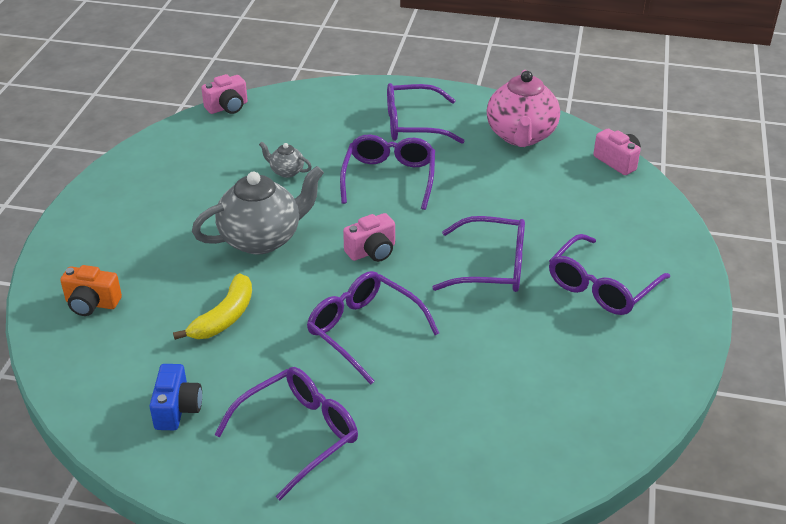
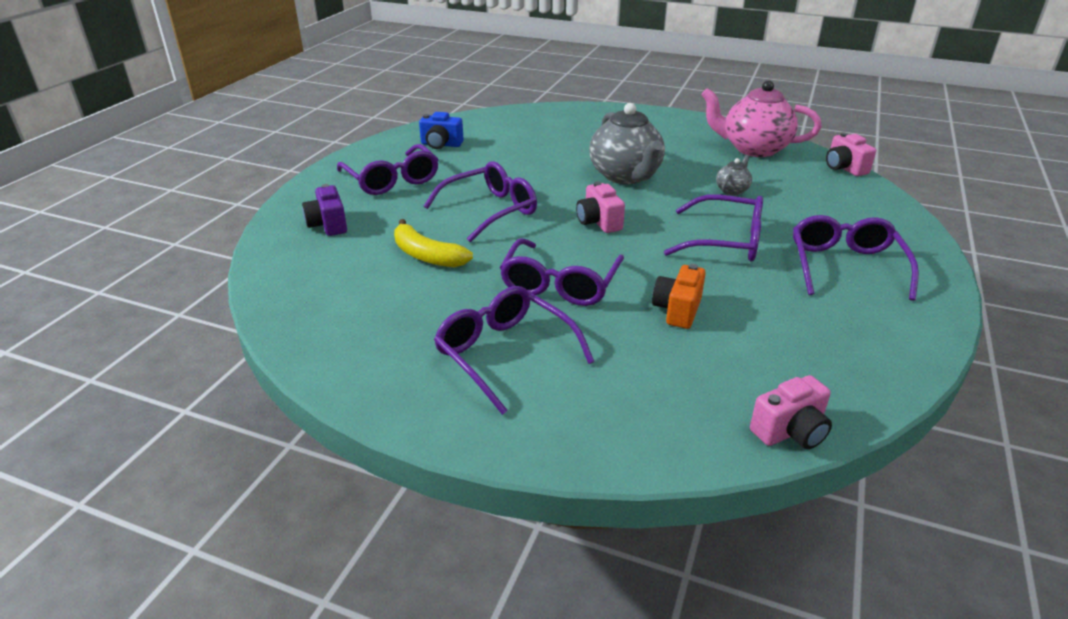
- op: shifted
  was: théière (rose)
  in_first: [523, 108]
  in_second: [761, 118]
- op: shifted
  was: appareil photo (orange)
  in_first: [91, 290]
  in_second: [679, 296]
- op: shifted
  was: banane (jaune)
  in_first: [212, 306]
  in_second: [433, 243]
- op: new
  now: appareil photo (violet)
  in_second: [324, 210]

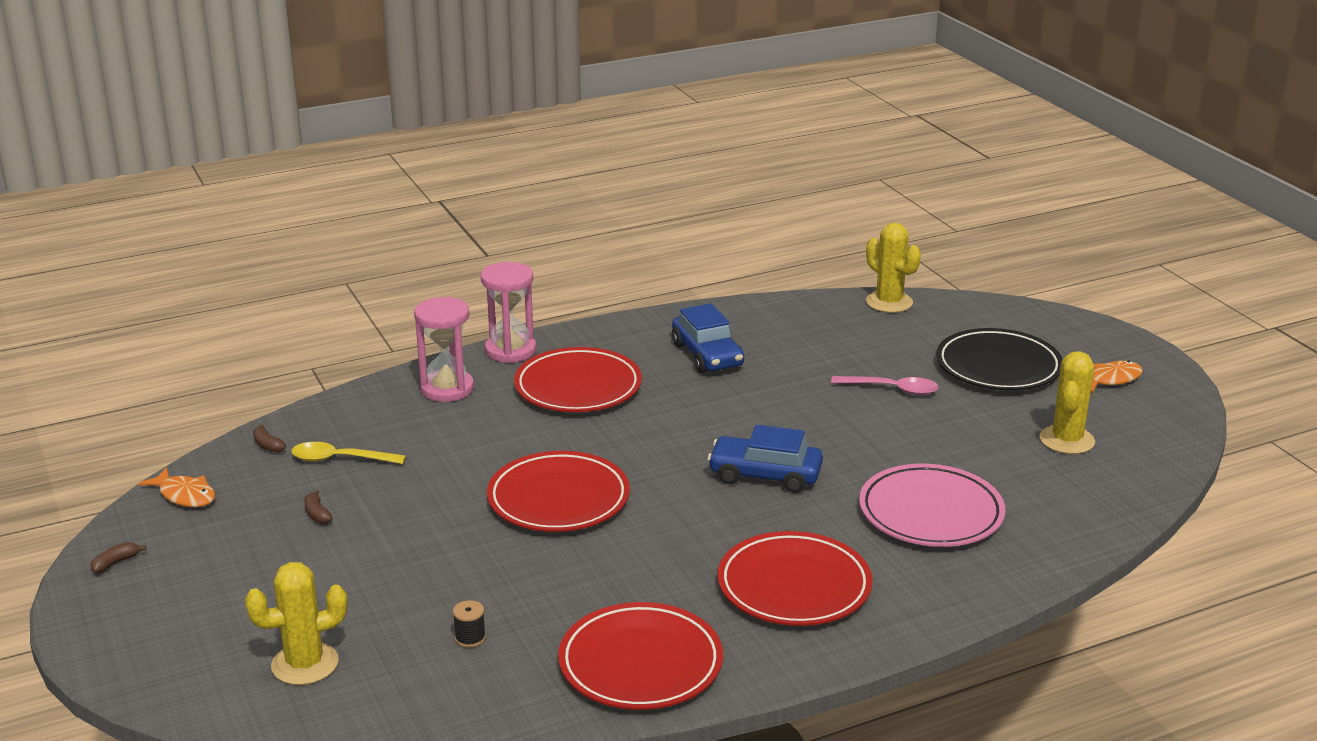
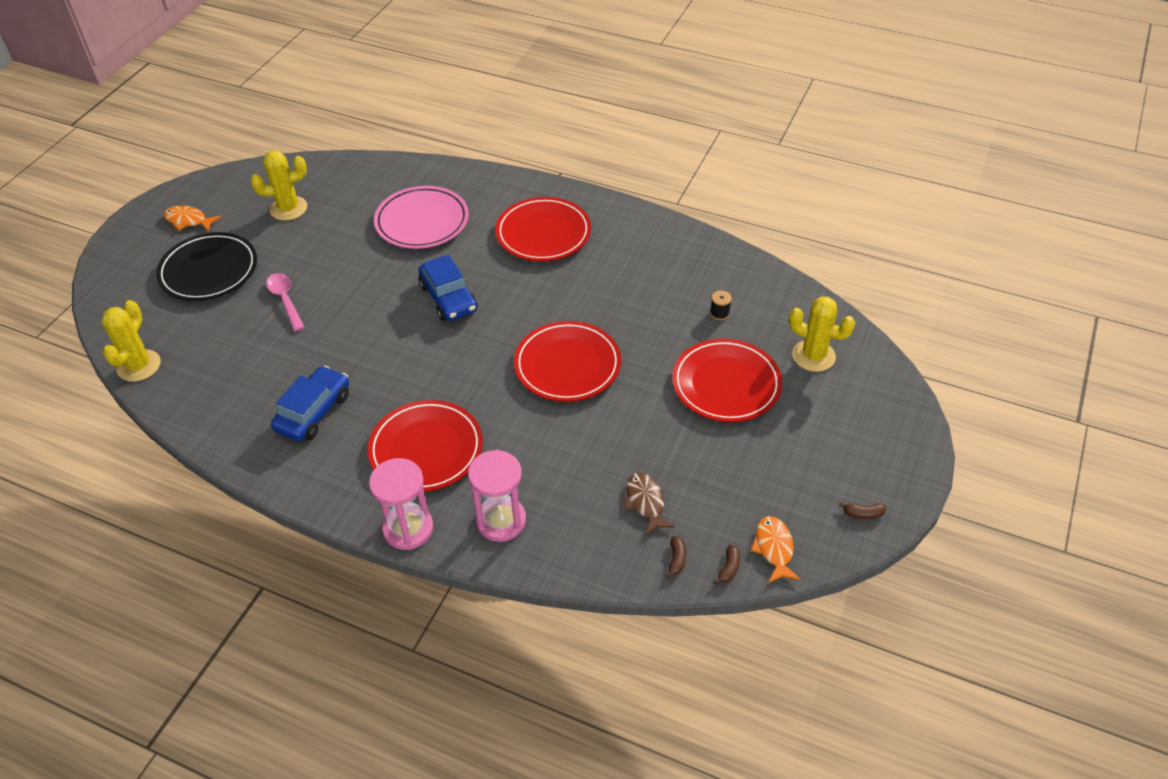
- op: swapped
  was: cuillère (jaune)
  now: poisson (marron)
  in_first: [348, 453]
  in_second: [649, 504]
- op: shifted
  was: banane (marron)
  in_first: [318, 507]
  in_second: [726, 564]
- op: shifted
  was: assiette (rouge)
  in_first: [640, 656]
  in_second: [727, 380]

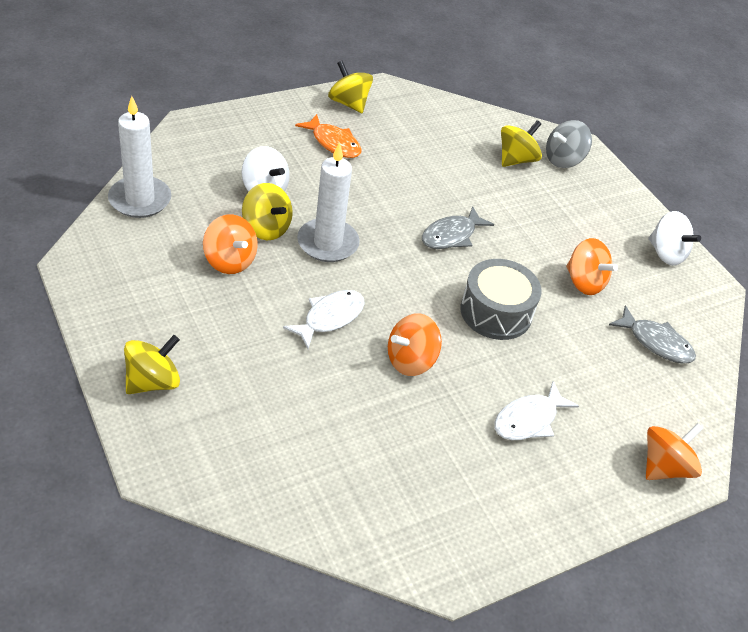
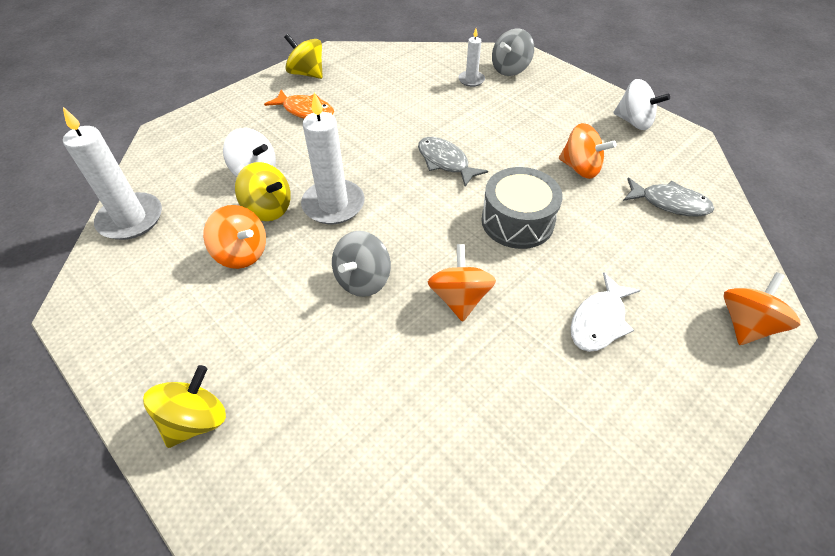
- op: swapped
  was: toupie (jaune)
  now: bougie (blanc)
  in_first: [521, 143]
  in_second: [471, 58]
- op: rotated
  was: poisson (gris)
  in_first: [458, 227]
  in_second: [453, 162]
  clockwise: 105
- op: swapped
  was: poisson (blanc)
  now: toupie (gris)
  in_first: [324, 319]
  in_second: [361, 264]
- op: rotated
  was: toupie (orange)
  in_first: [415, 344]
  in_second: [462, 283]
  clockwise: 135

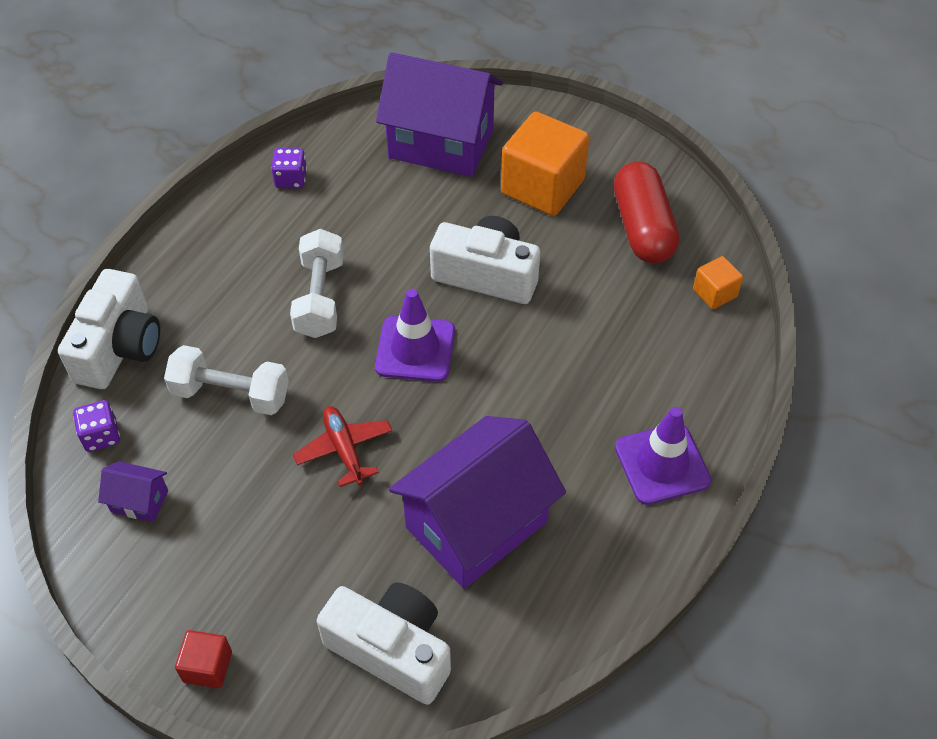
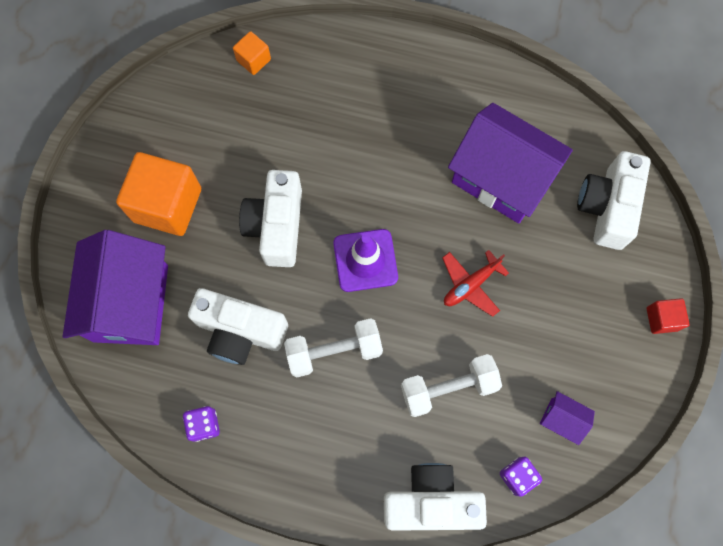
- op: gone
  was: gélule (rouge)
  in_first: [646, 212]
- op: rotated
  was: haltère (blanc)
  in_first: [226, 380]
  in_second: [451, 385]
  clockwise: 75
- op: gone
  was: cône de chantier (violet)
  in_first: [663, 456]
- op: rotated
  was: maison (violet)
  in_first: [133, 491]
  in_second: [567, 418]
  clockwise: -60
- op: new
  now: appareil photo (blanc)
  in_second: [238, 326]

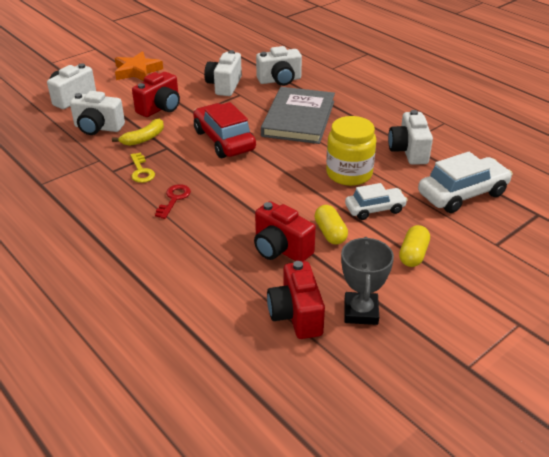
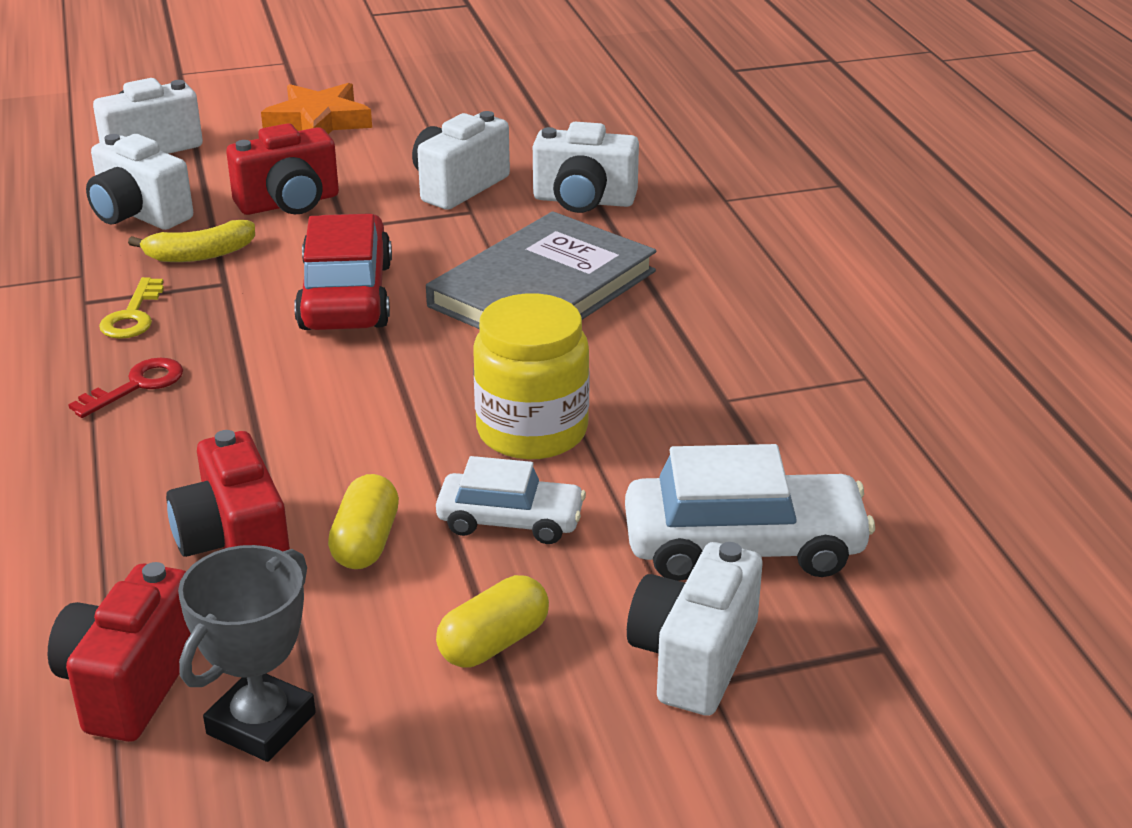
- op: shifted
  was: appareil photo (blanc)
  in_first: [410, 137]
  in_second: [694, 629]

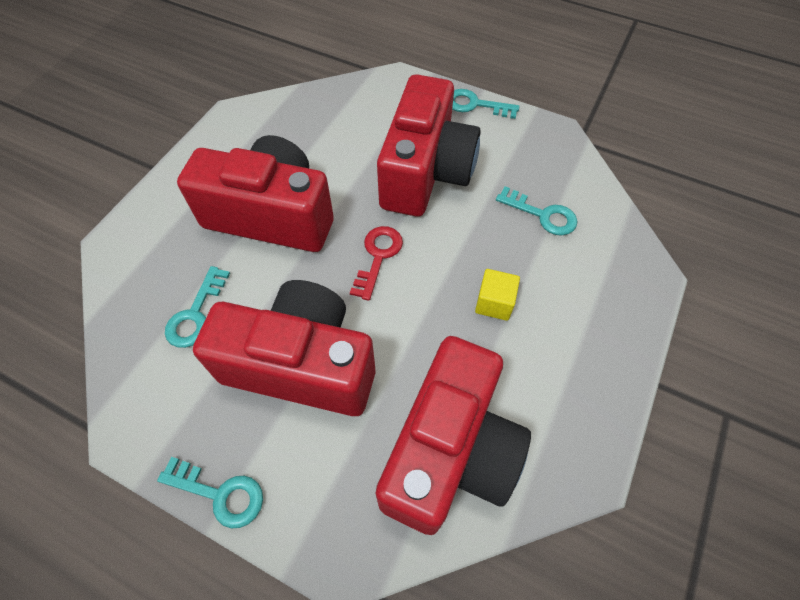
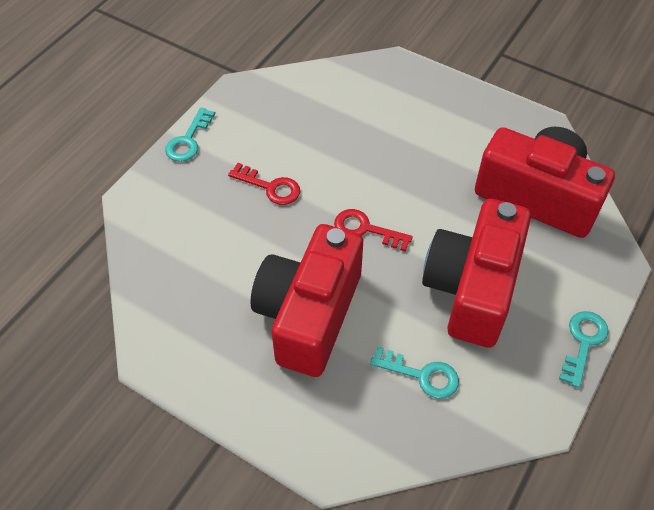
- op: swapped
  was: appareil photo (rouge)
  now: clé (rouge)
  in_first: [429, 145]
  in_second: [264, 184]
- op: gone
  was: clé (turquoise)
  in_first: [536, 211]
- op: gone
  was: cube (jaune)
  in_first: [497, 295]

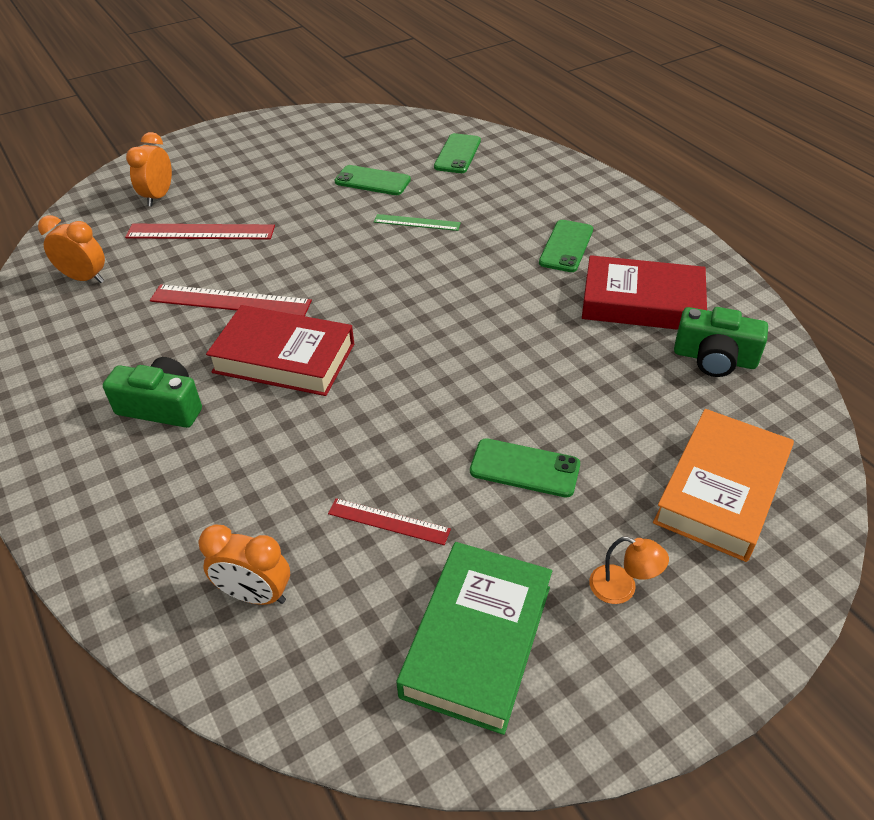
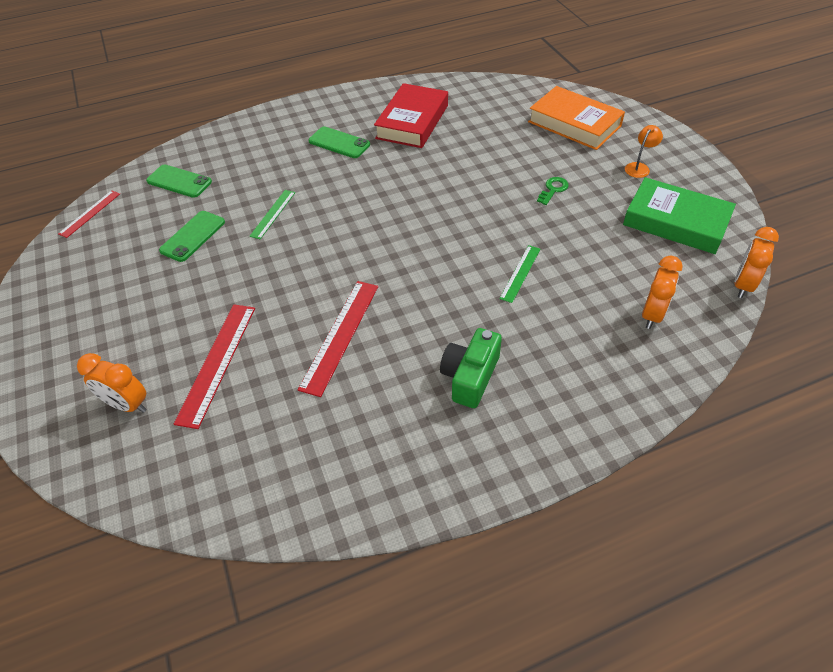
- op: shifted
  was: réveil (orange)
  in_first: [71, 249]
  in_second: [756, 262]
- op: gone
  was: livre (rouge)
  in_first: [280, 350]
- op: gone
  was: appareil photo (vert)
  in_first: [721, 342]
- op: swapped
  was: téléphone (vert)
  now: clé (vert)
  in_first: [525, 467]
  in_second: [553, 191]
- op: shifted
  was: règle (rouge)
  in_first: [389, 521]
  in_second: [89, 214]
- op: new
  now: règle (vert)
  in_second: [519, 274]

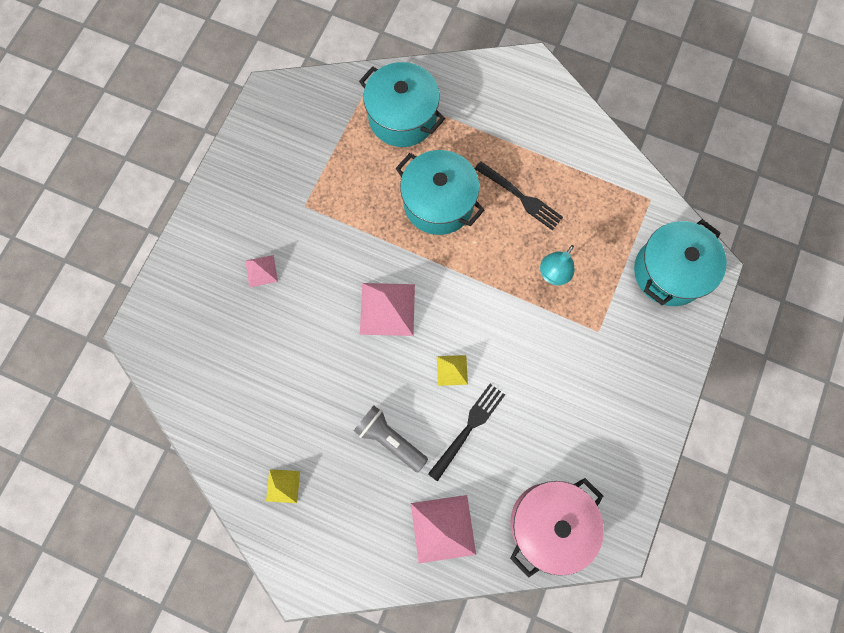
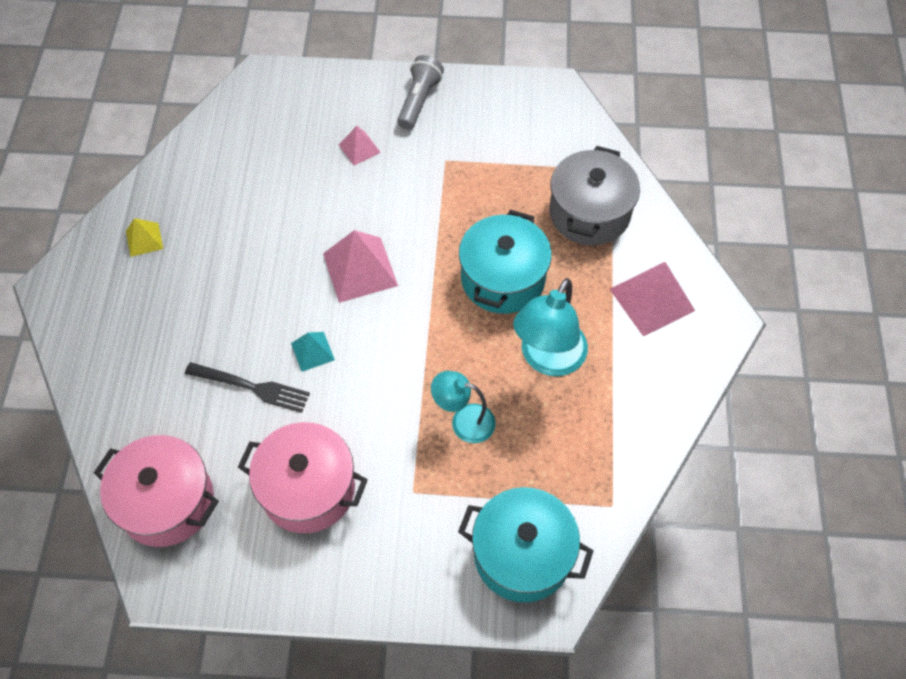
- op: repainted
  was: marmite (turquoise)
  now: marmite (gris)
  in_first: [402, 104]
  in_second: [594, 195]
- op: swapped
  was: fourchette (noir)
  now: lampe (turquoise)
  in_first: [519, 196]
  in_second: [550, 327]
- op: repainted
  was: pyramide (jaune)
  now: pyramide (turquoise)
  in_first: [452, 370]
  in_second: [313, 352]
- op: shifted
  was: lampe de poche (gris)
  in_first: [391, 439]
  in_second: [420, 92]
- op: shifted
  was: pyramide (rose)
  in_first: [443, 529]
  in_second: [652, 299]
- op: new
  now: marmite (rose)
  in_second: [303, 477]

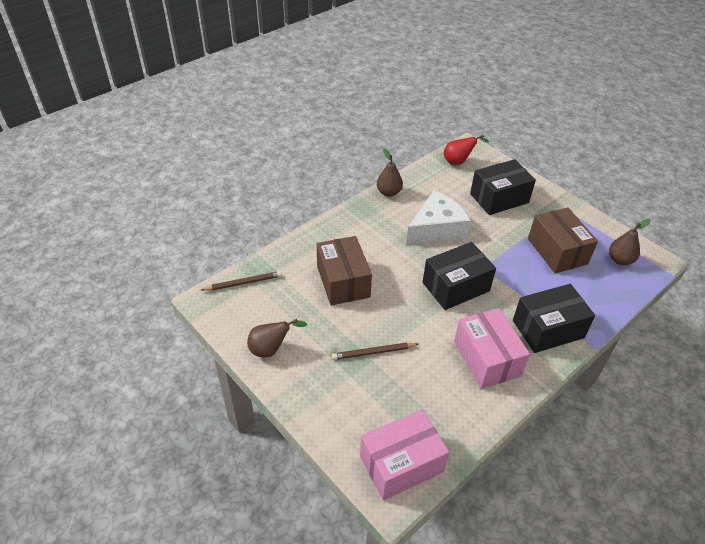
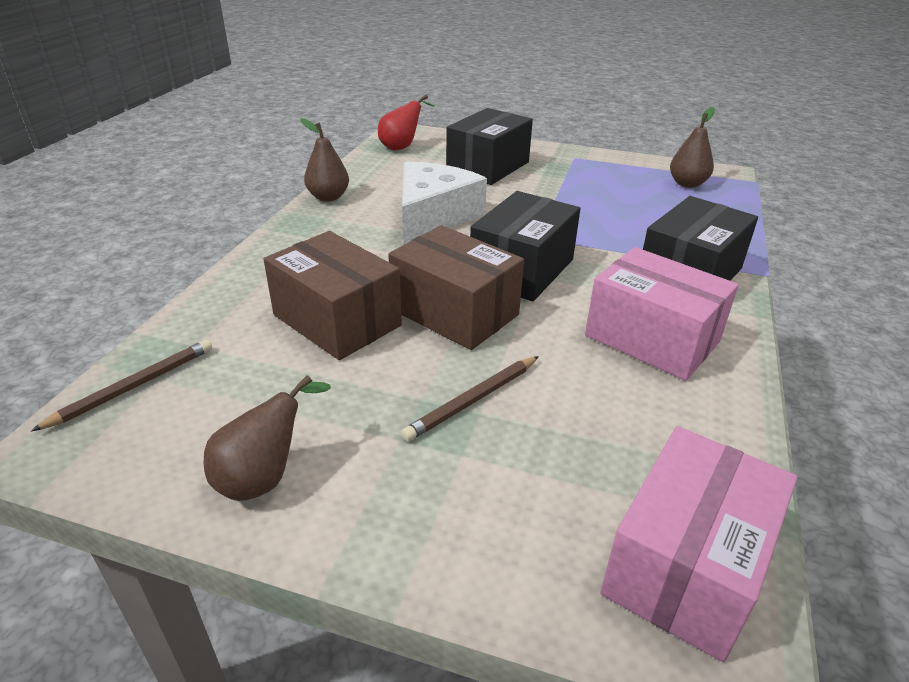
- op: shifted
  was: boîte (marron)
  in_first: [563, 240]
  in_second: [456, 287]

